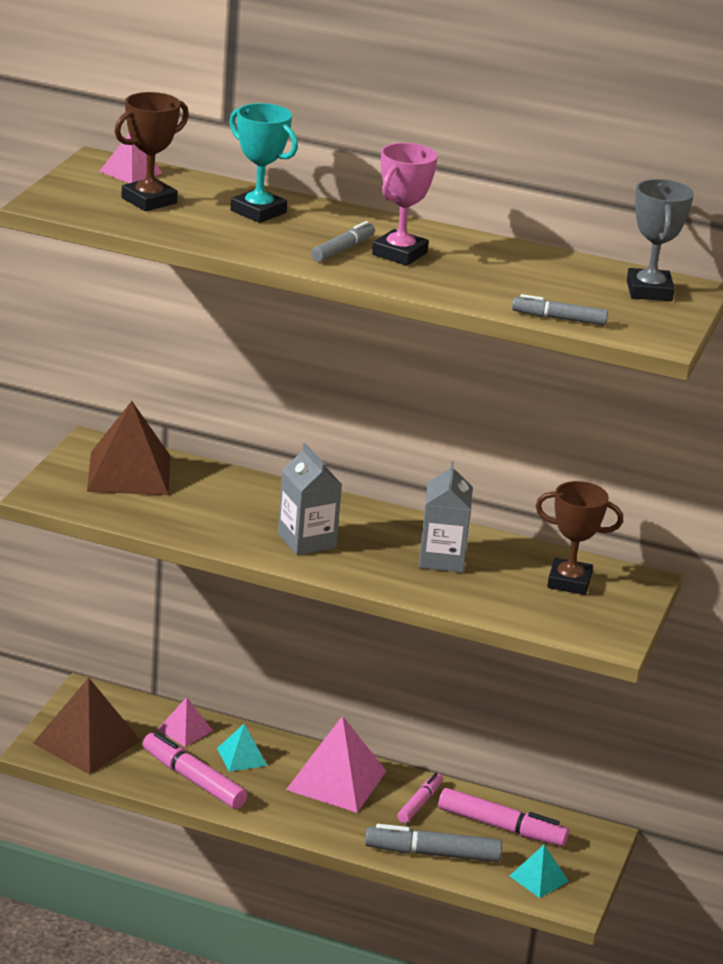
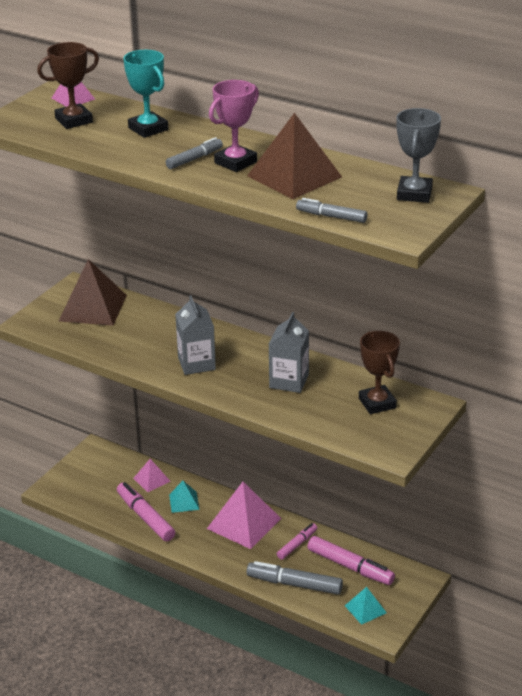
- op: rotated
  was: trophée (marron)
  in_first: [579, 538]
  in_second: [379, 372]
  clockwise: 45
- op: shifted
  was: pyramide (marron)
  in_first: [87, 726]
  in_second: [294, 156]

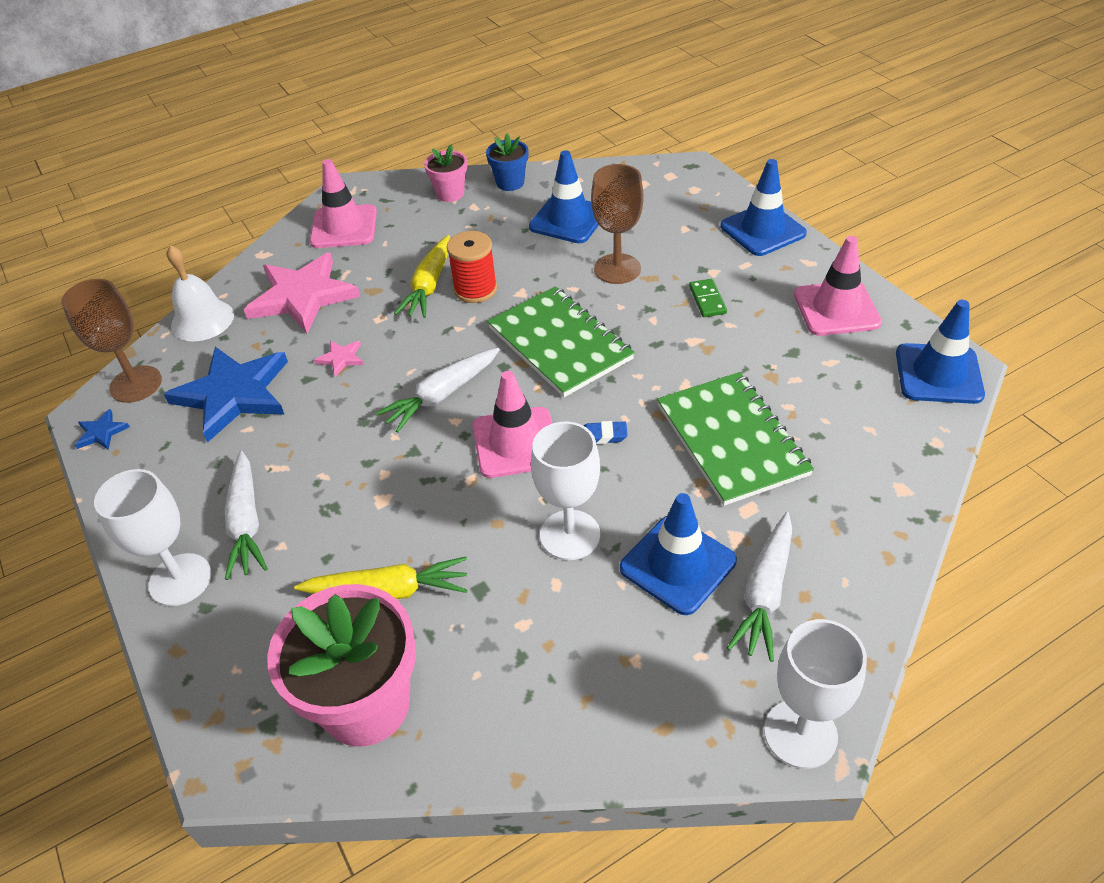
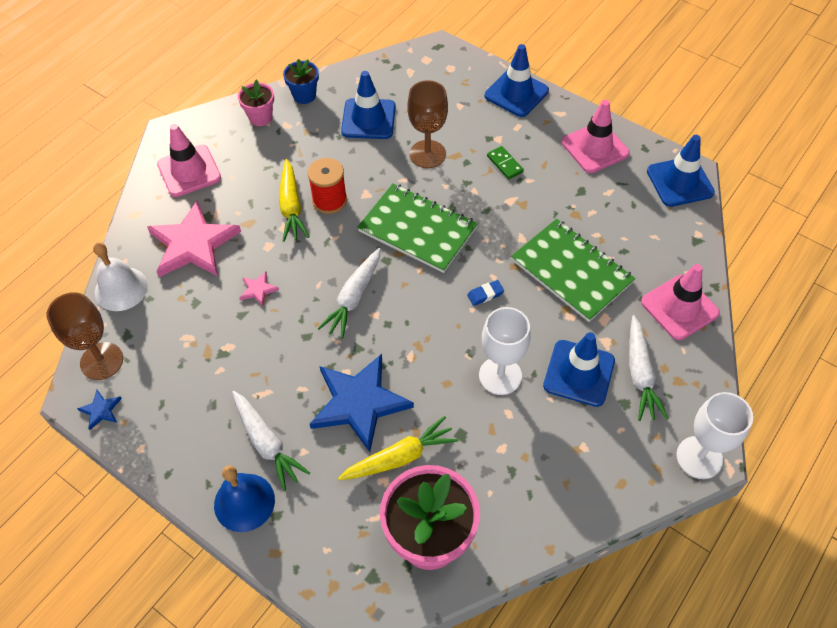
- op: shifted
  was: étoile (bleu)
  in_first: [226, 395]
  in_second: [362, 403]
- op: shifted
  was: cône de chantier (rose)
  in_first: [512, 424]
  in_second: [680, 302]
- op: swapped
  was: verre à pied (blanc)
  now: cloche (bleu)
  in_first: [152, 537]
  in_second: [244, 499]

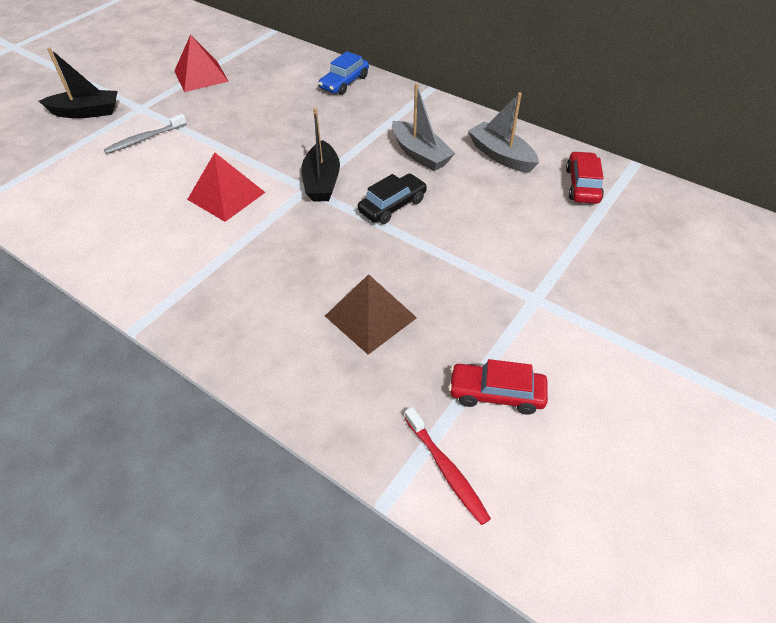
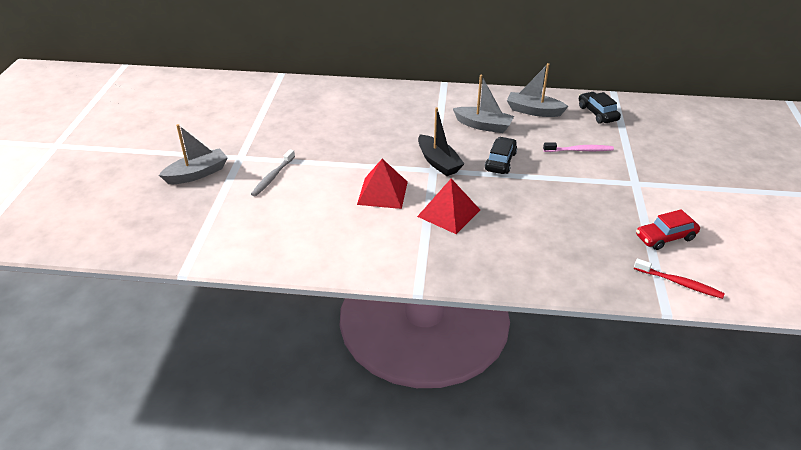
- op: shifted
  was: pyramide (rouge)
  in_first: [201, 63]
  in_second: [448, 206]
- op: repainted
  was: bateau (noir)
  now: bateau (gris)
  in_first: [78, 83]
  in_second: [193, 154]
- op: gone
  was: voiture (bleu)
  in_first: [344, 73]
- op: repainted
  was: voiture (rouge)
  now: voiture (noir)
  in_first: [585, 177]
  in_second: [600, 108]
- op: gone
  was: pyramide (marron)
  in_first: [371, 314]
- op: new
  now: brosse à dents (rose)
  in_second: [578, 147]

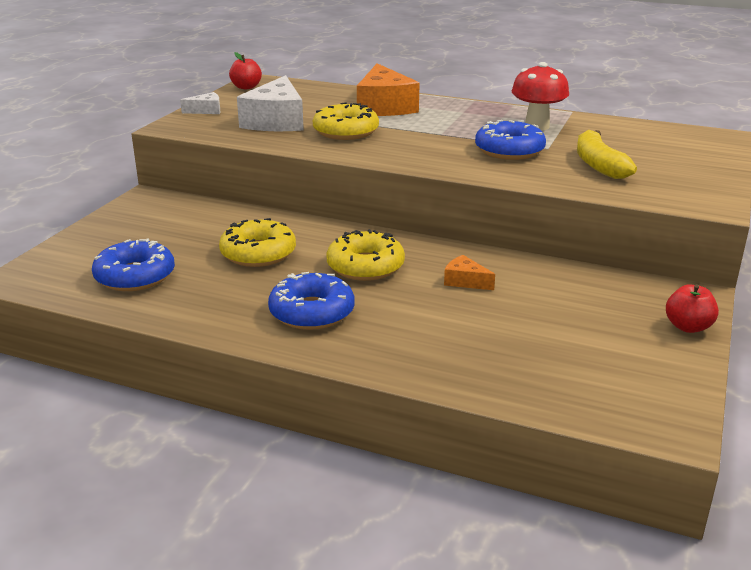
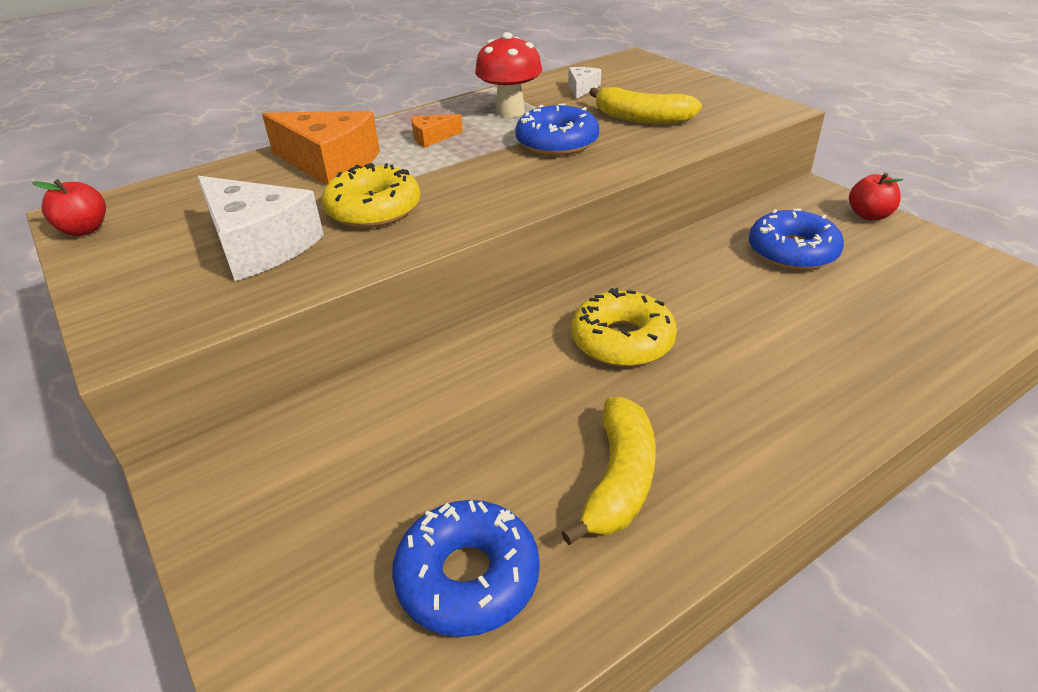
- op: shifted
  was: fromage (blanc)
  in_first: [200, 103]
  in_second: [584, 83]
- op: gone
  was: beignet (jaune)
  in_first: [257, 242]
- op: shifted
  was: fromage (orange)
  in_first: [469, 272]
  in_second: [437, 131]
- op: shifted
  was: beignet (bleu)
  in_first: [311, 301]
  in_second: [796, 239]
- op: new
  now: banane (jaune)
  in_second: [608, 471]

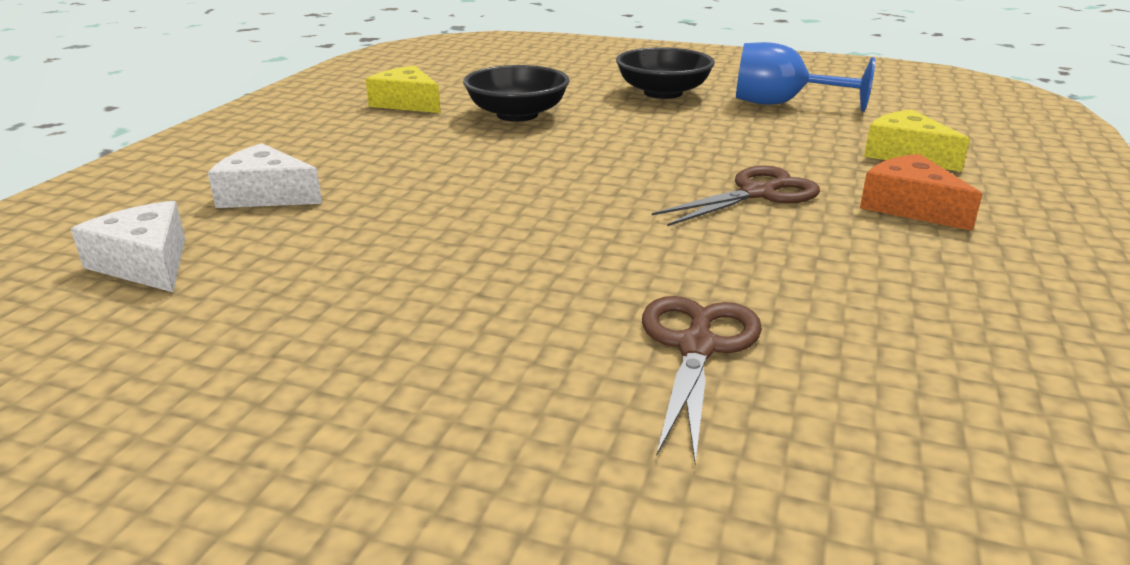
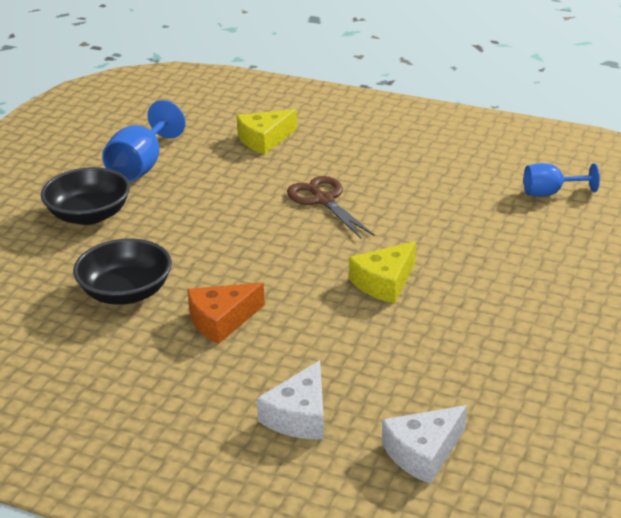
- op: shifted
  was: fromage (jaune)
  in_first: [403, 89]
  in_second: [382, 272]
- op: shifted
  was: fromage (orange)
  in_first: [921, 192]
  in_second: [226, 313]
- op: gone
  was: ciseaux (marron)
  in_first: [702, 380]
- op: new
  now: verre à pied (bleu)
  in_second: [562, 180]

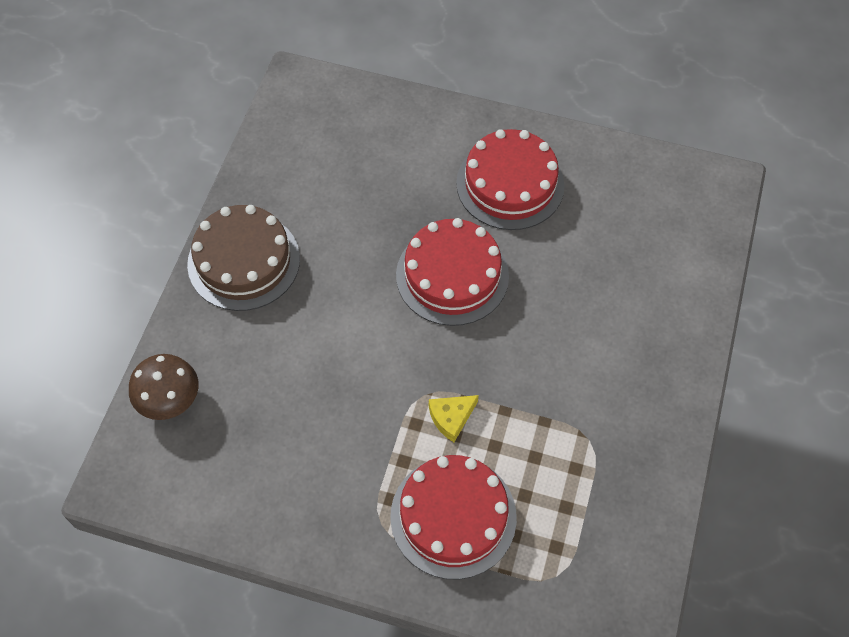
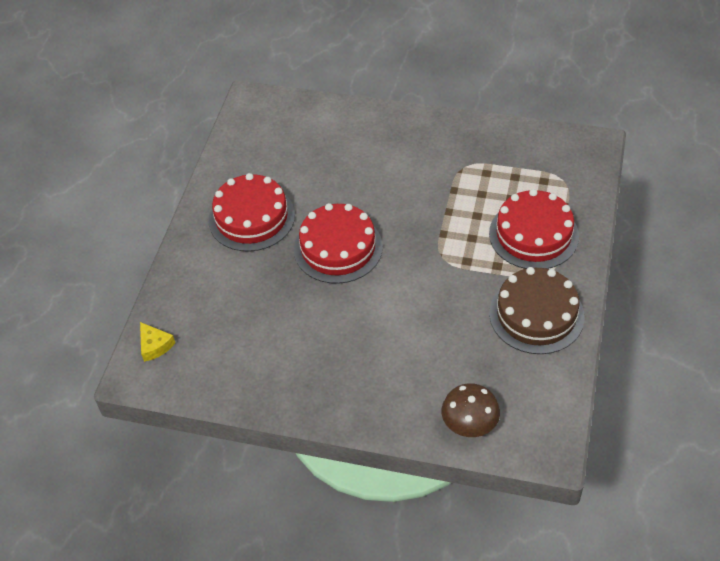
- op: shifted
  was: gâteau (marron)
  in_first: [243, 258]
  in_second: [537, 310]
- op: shifted
  was: fromage (jaune)
  in_first: [454, 418]
  in_second: [157, 342]

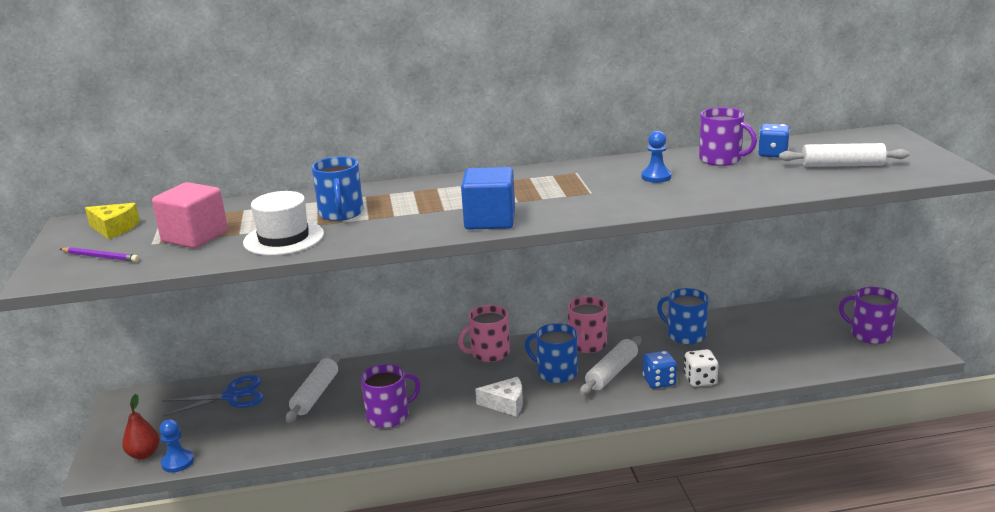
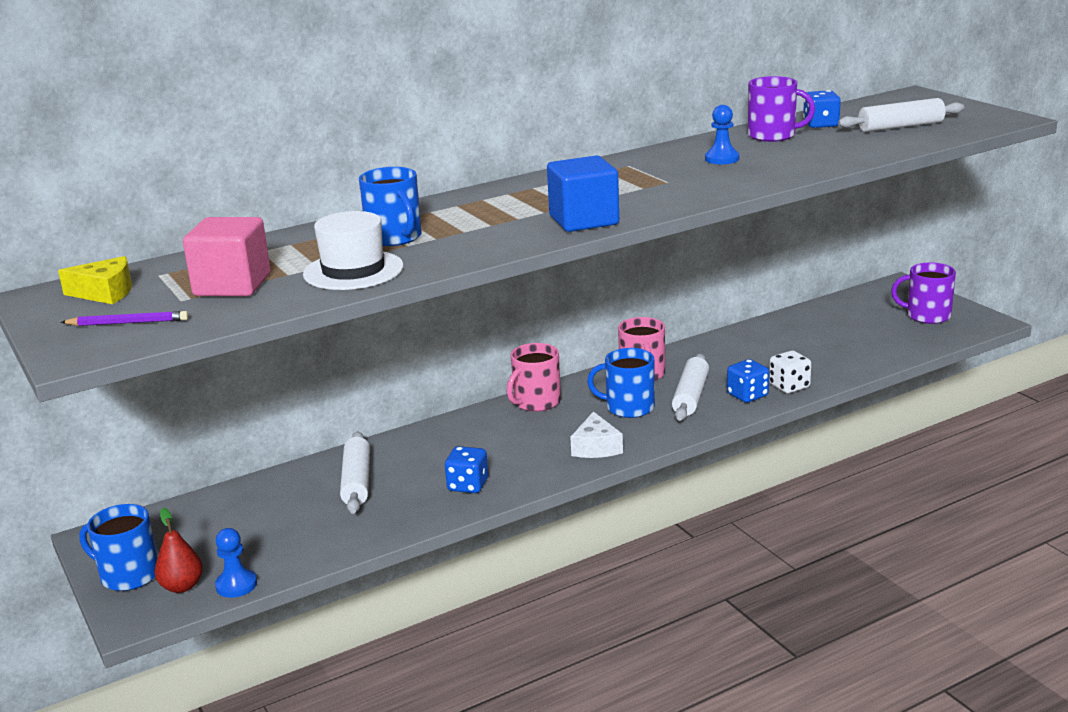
- op: shifted
  was: tasse (bleu)
  in_first: [683, 316]
  in_second: [118, 547]
- op: swapped
  was: tasse (violet)
  now: dé (bleu)
  in_first: [391, 396]
  in_second: [466, 469]
- op: gone
  was: ciseaux (bleu)
  in_first: [213, 396]
- op: rotated
  was: fromage (blanc)
  in_first: [499, 397]
  in_second: [596, 434]
  clockwise: 105

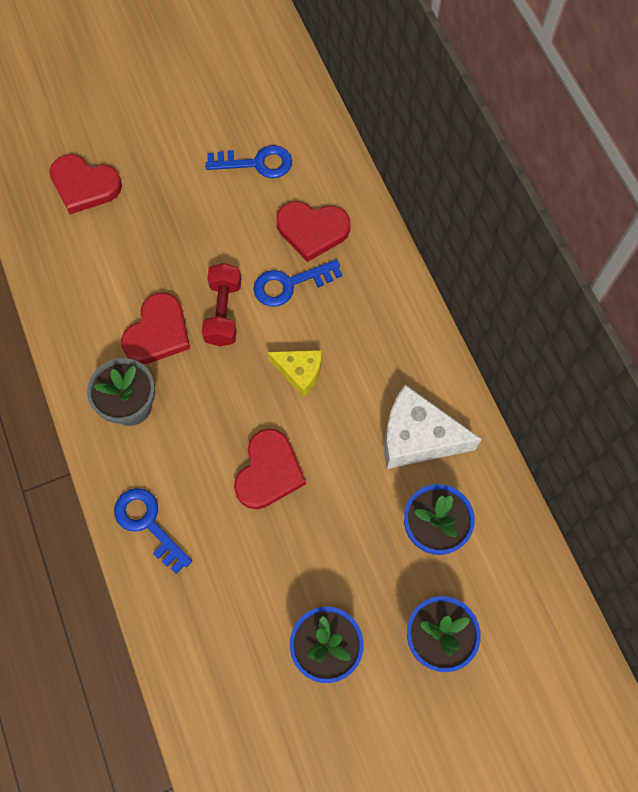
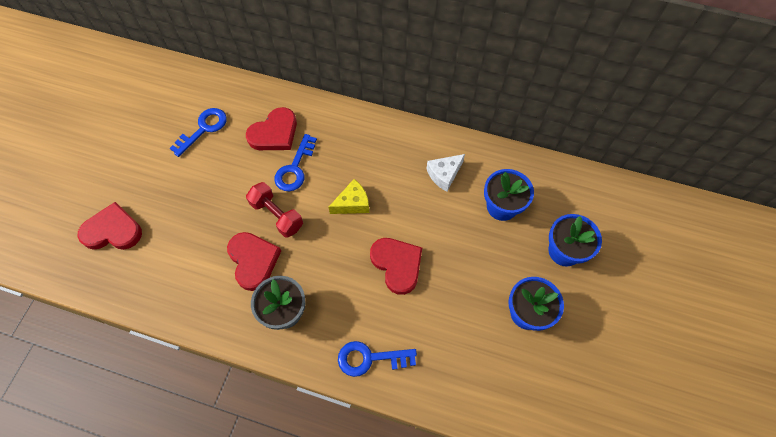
- op: rotated
  was: cœur (rouge)
  in_first: [86, 184]
  in_second: [110, 226]
  clockwise: -150
- op: scaled
  was: fromage (blanc)
  in_first: [433, 427]
  in_second: [445, 173]
  ratio: 0.6

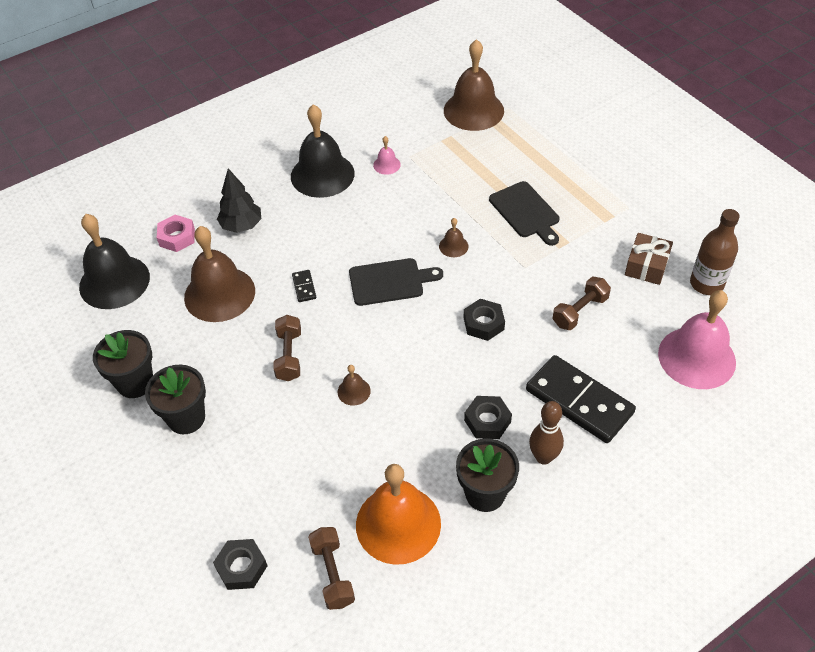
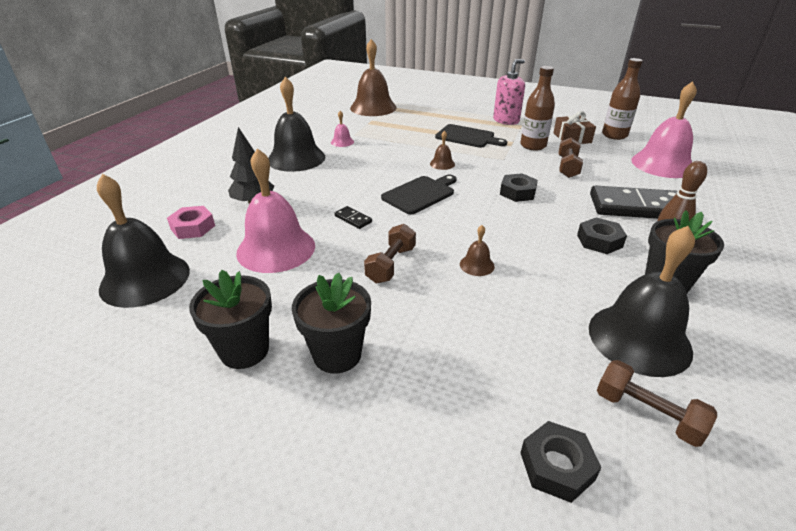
- op: repainted
  was: cloche (marron)
  now: cloche (rose)
  in_first: [219, 274]
  in_second: [275, 210]
- op: rotated
  was: haltère (marron)
  in_first: [287, 348]
  in_second: [390, 253]
  clockwise: 60
- op: repainted
  was: cloche (orange)
  now: cloche (noir)
  in_first: [398, 514]
  in_second: [642, 301]
- op: new
  now: distributeur de savon (rose)
  in_second: [509, 92]
- op: new
  now: bouteille (marron)
  in_second: [537, 108]

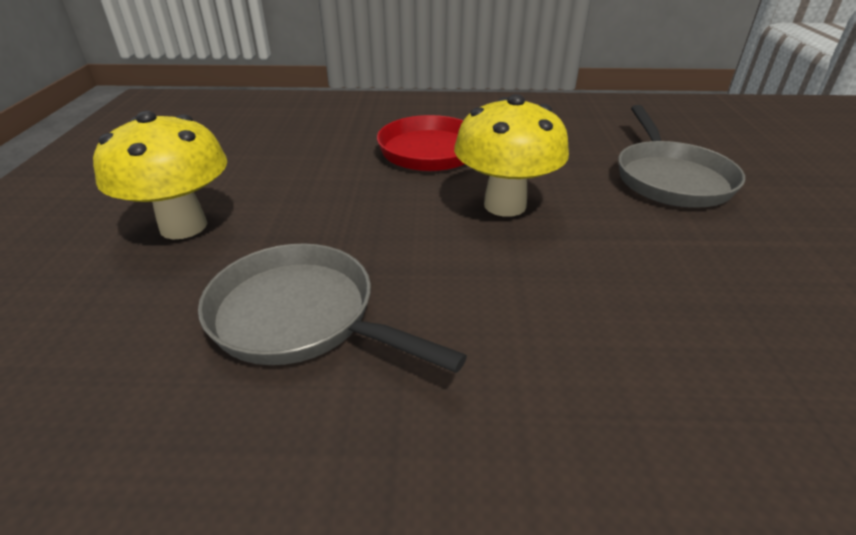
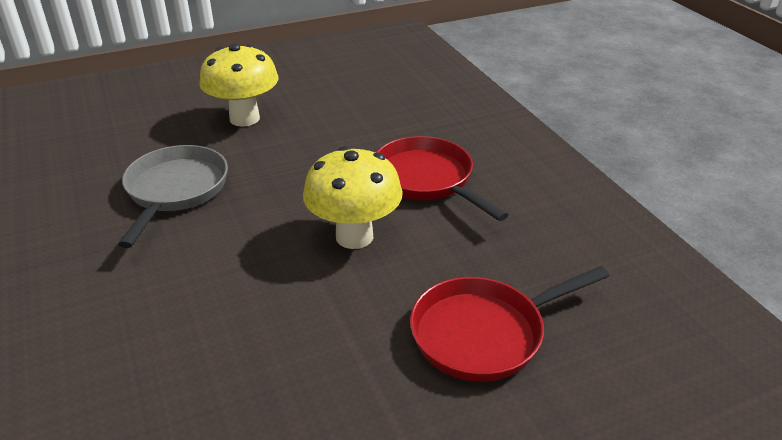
- op: repainted
  was: poêle (gris)
  now: poêle (rouge)
  in_first: [681, 156]
  in_second: [509, 324]

